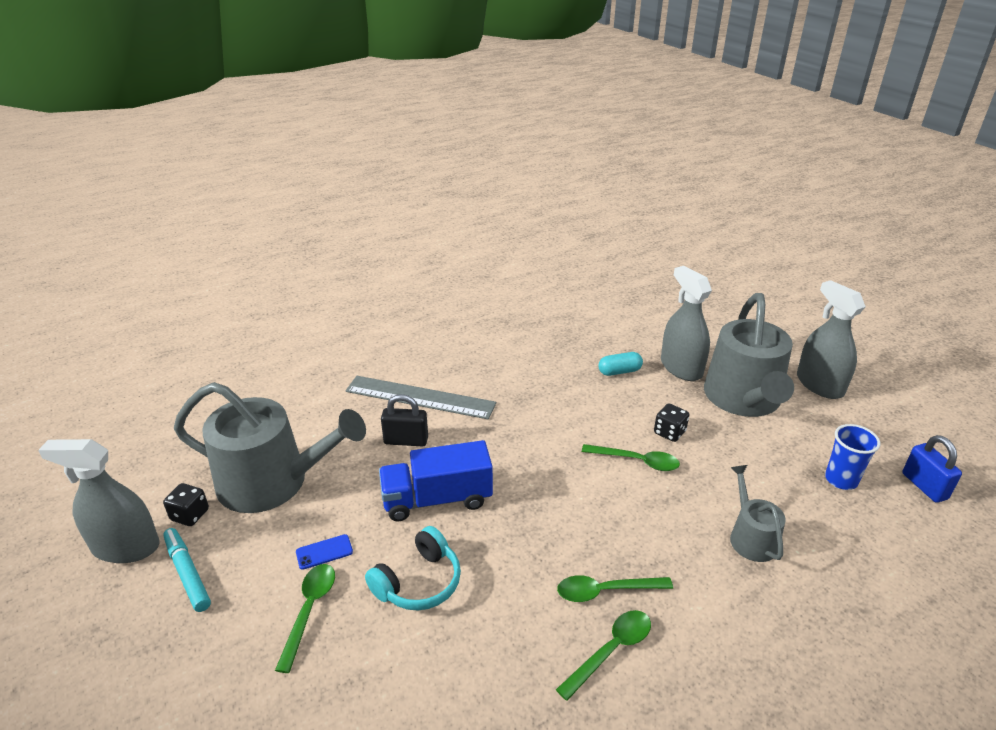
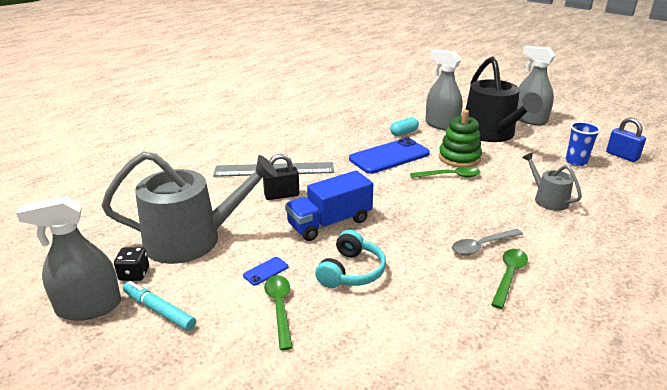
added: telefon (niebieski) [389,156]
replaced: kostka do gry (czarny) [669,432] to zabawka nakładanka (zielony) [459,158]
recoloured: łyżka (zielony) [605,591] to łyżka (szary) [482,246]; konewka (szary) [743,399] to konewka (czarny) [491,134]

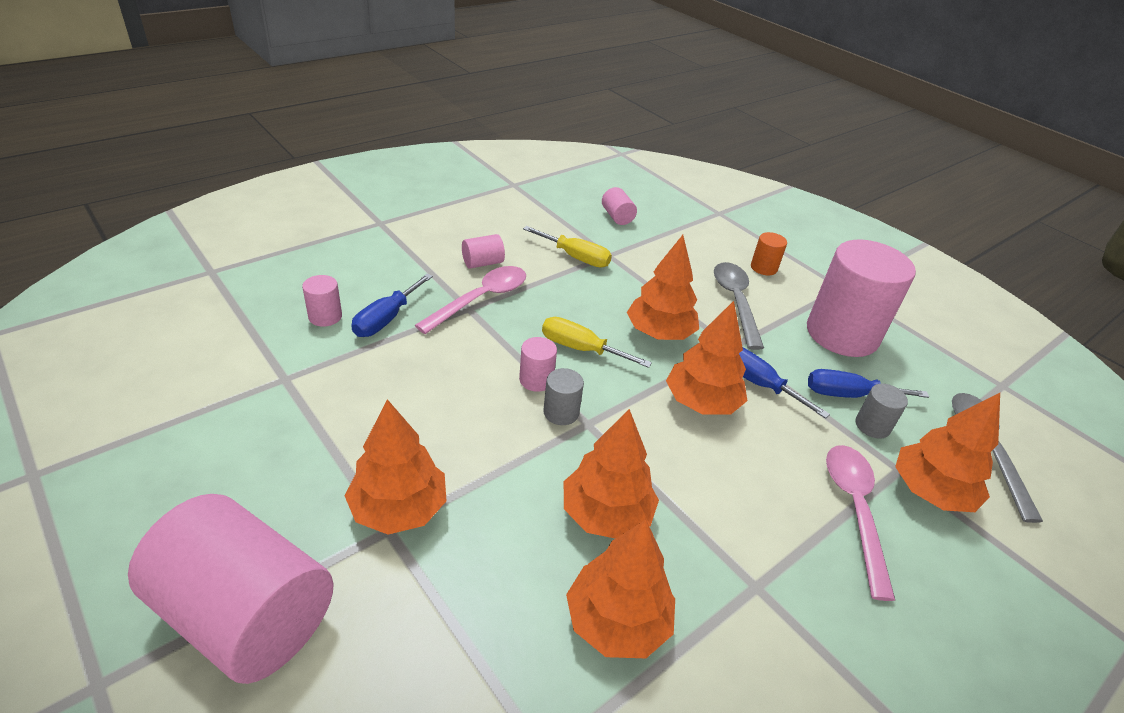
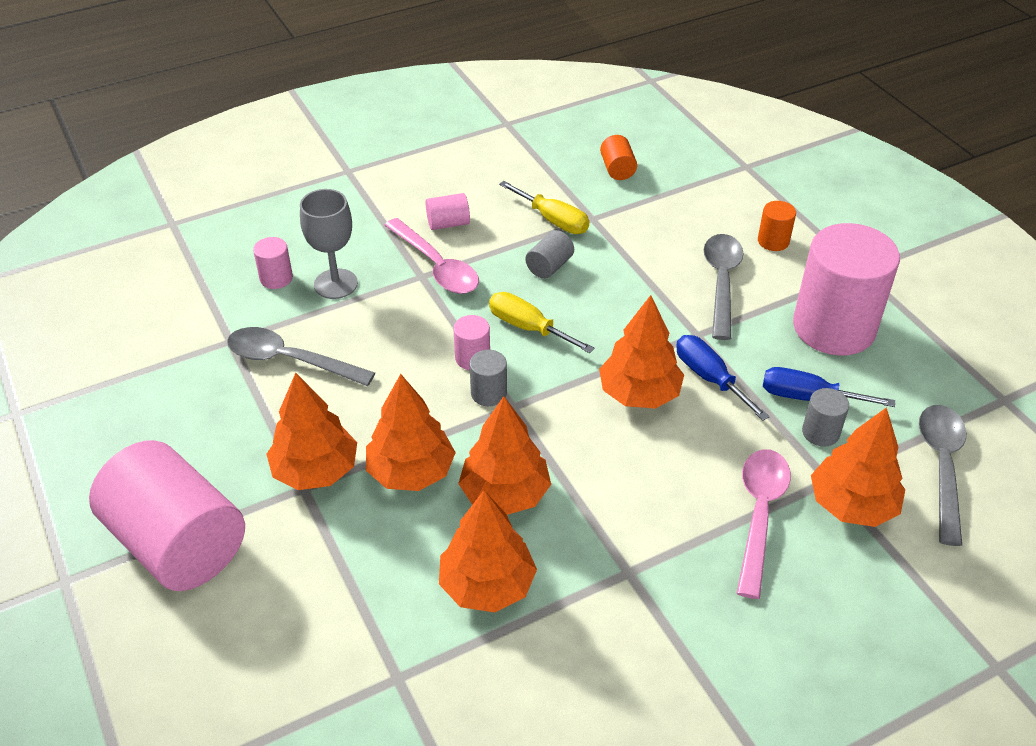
added: łyżka (szary) [290,360]; walec (szary) [549,266]
moved: drzewko (pomarańczowy) [659,333] to [411,472]
replaced: śrubokręt (niebieski) [386,319] to kielich (szary) [336,284]
recoloured: walec (różowy) [617,217] to walec (pomarańczowy) [617,169]
turned: łyżka (różowy) [481,299] = [436,266] 90 degrees clockwise

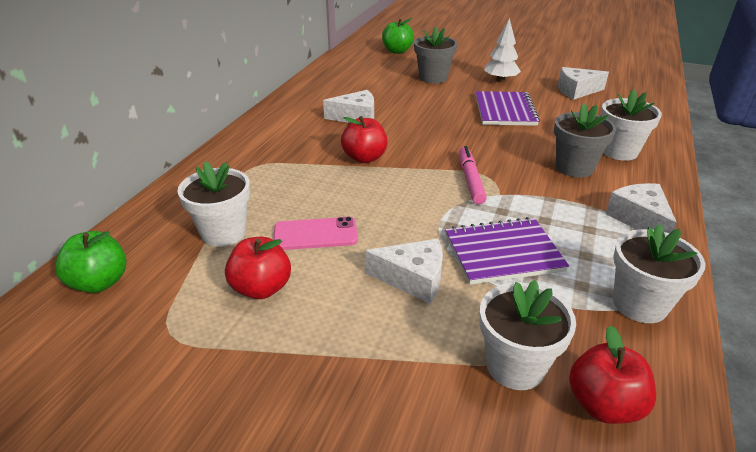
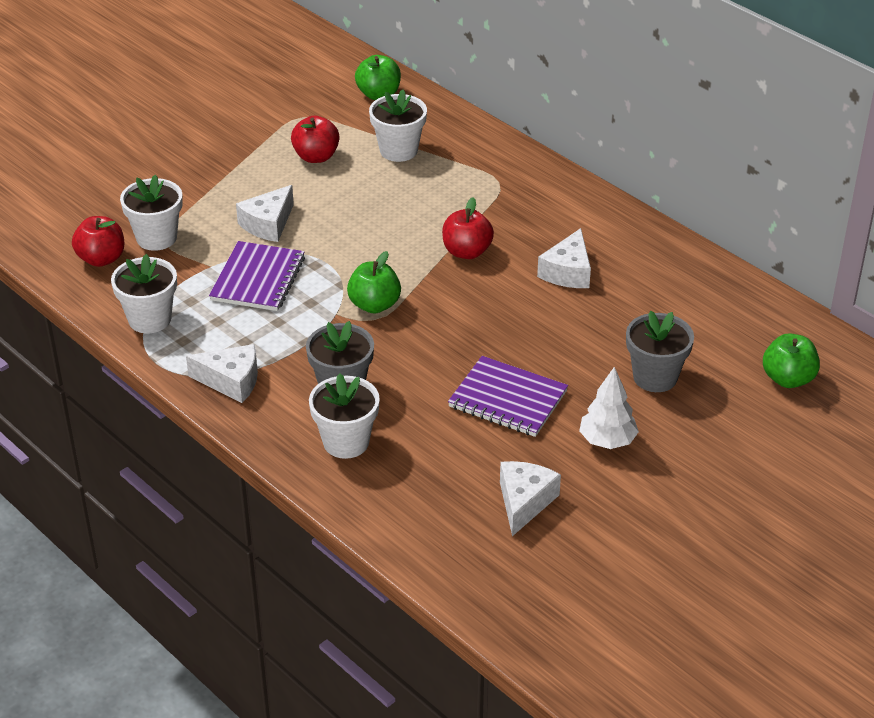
removed: telefon (różowy) [315,234]
replaced: flamaster (różowy) [470,180] to jabłko (zielony) [374,305]

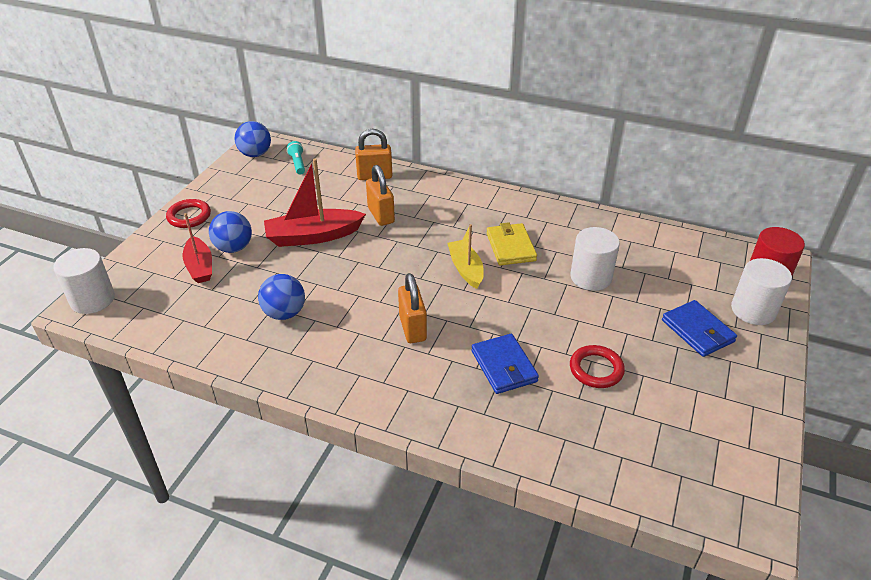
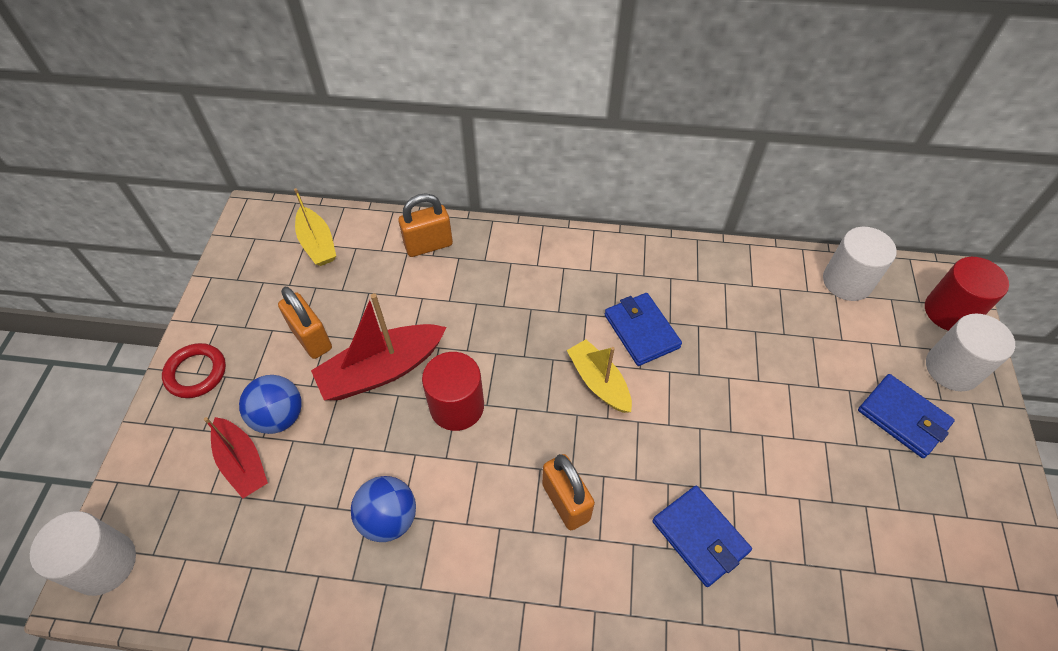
removed: piłka (niebieski) [255,154]; pierścień (czerwony) [596,369]
added: walec (czerwony) [457,406]
moved: kłódka (pomarańczowy) [381,215] to [311,338]; walec (biały) [591,277] to [847,282]
replaced: latarka (turkusowy) [297,163] to łódka (żółty) [317,244]
recoloured: portfel (żółty) [510,247] to portfel (niebieski) [641,331]

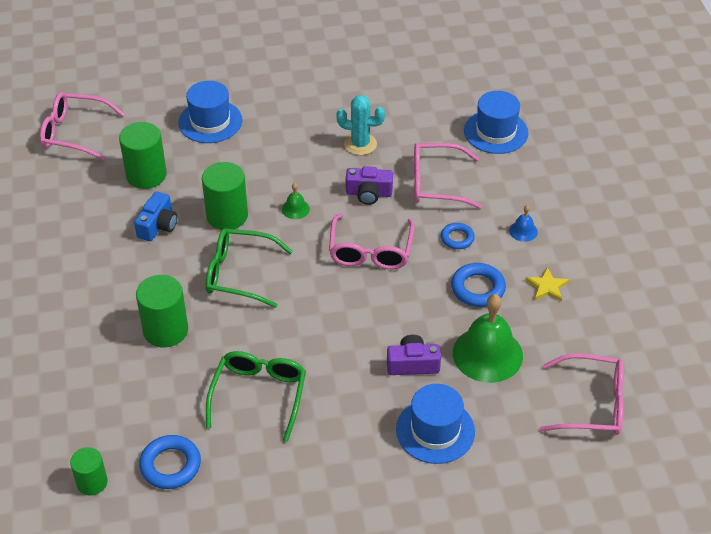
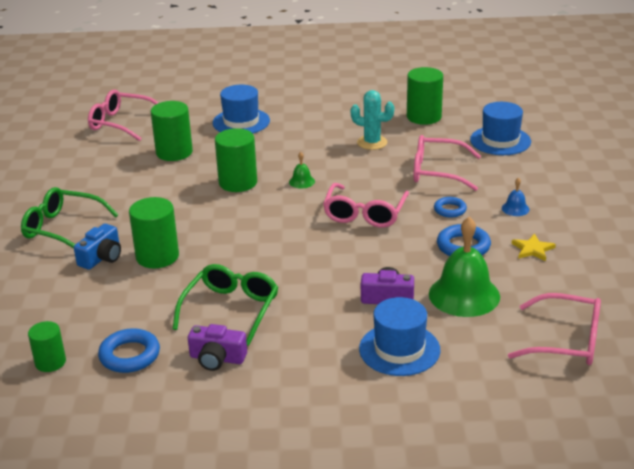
added: walec (zielony) [424,117]
moved: aparat fotograficzny (niebieski) [158,225] to [102,257]; okulary (zielony) [239,274] to [62,228]; aparat fotograficzny (fioletowy) [368,193] to [217,358]

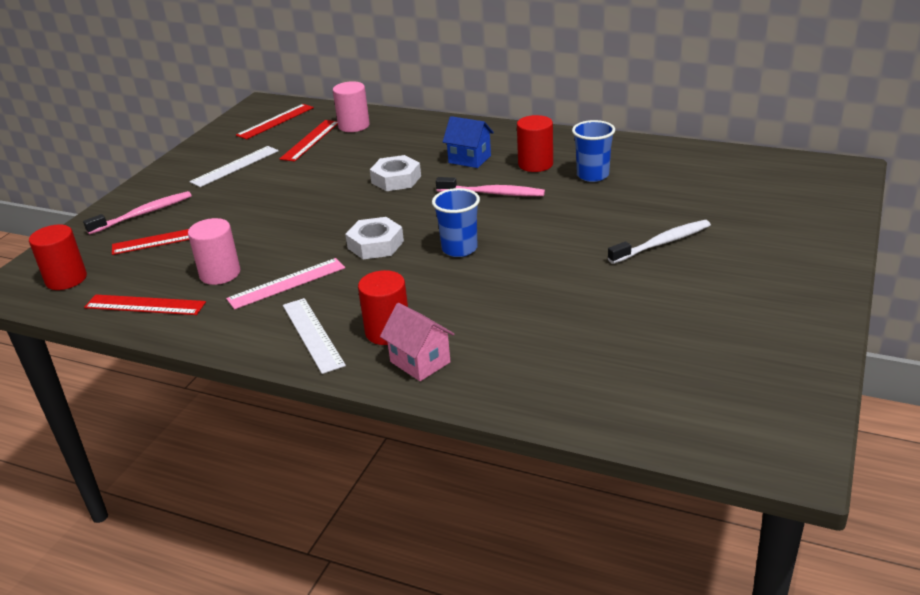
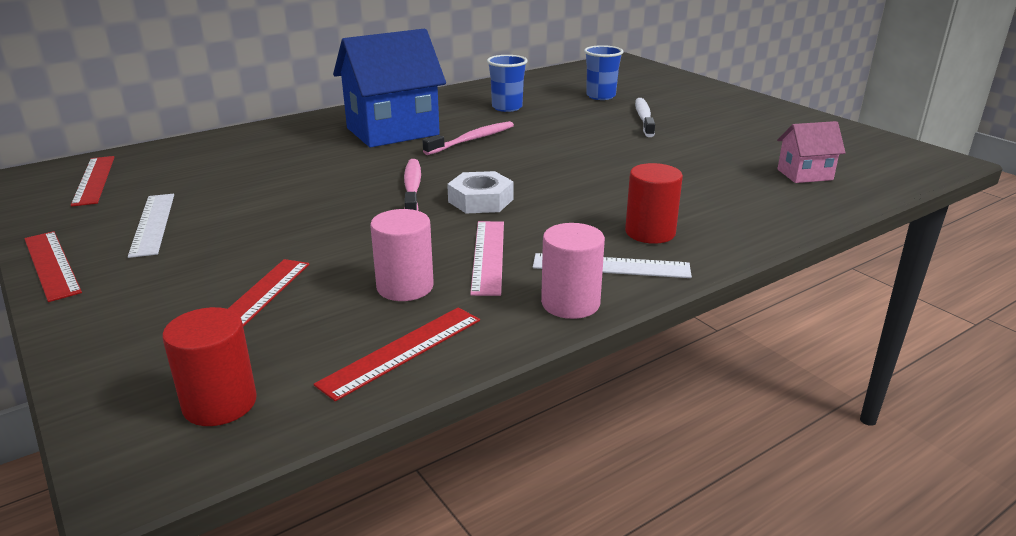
removed: nakrętka (biały) [396,179]; walec (czerwony) [535,164]
moved: szczoteczka do zębów (różowy) [143,214] to [412,188]; linijka (czerwony) [310,140] to [52,264]; walec (różowy) [354,126] to [570,303]; domek (różowy) [420,362] to [804,174]; szklanka (niebieski) [459,249] to [601,96]
resized: domek (niebieski) [469,159] = [392,131] x2.04

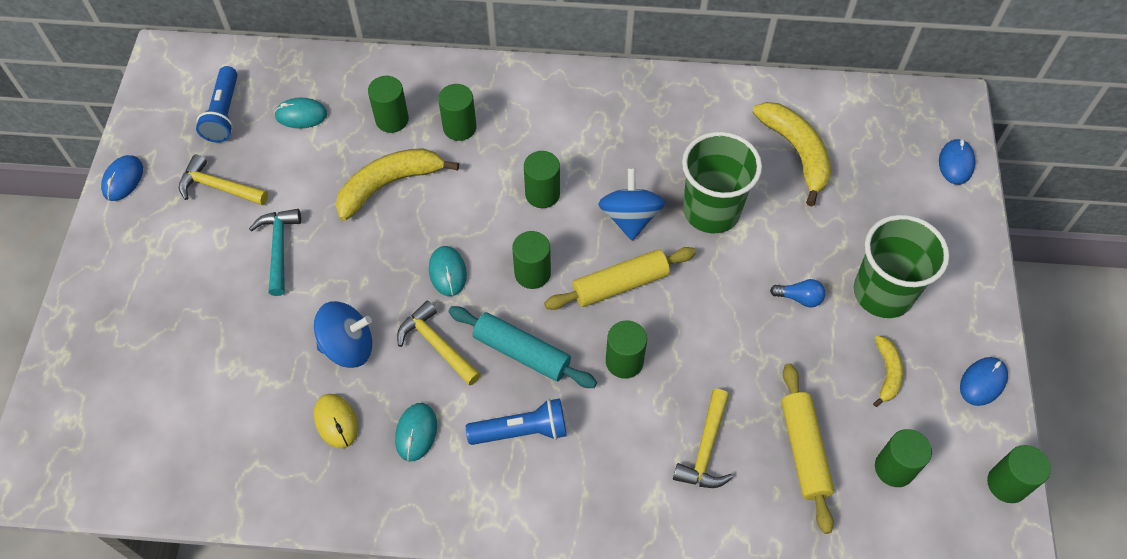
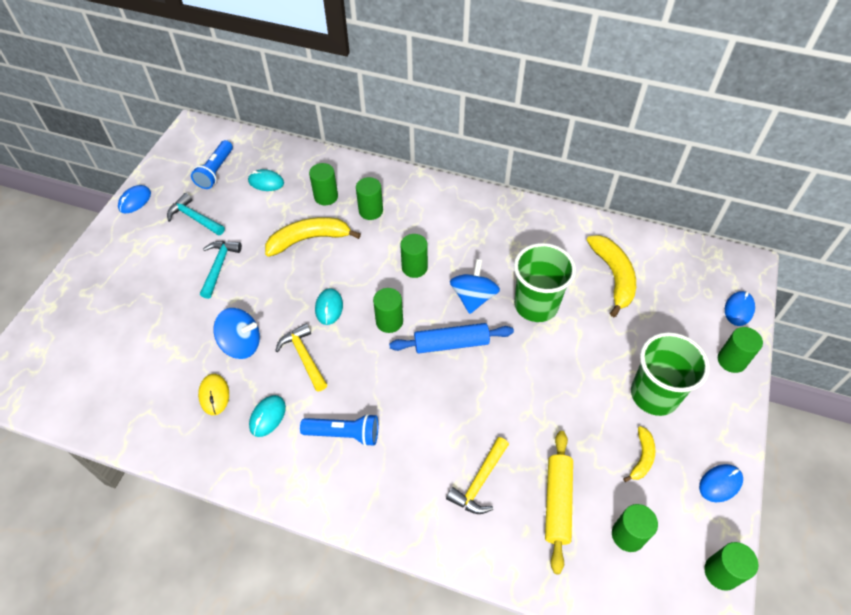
removed: wałek do ciasta (turkusowy) [522,352]; żarówka (niebieski) [799,298]
moved: walec (zielony) [624,361] to [731,360]
recoloured: młotek (żółty) [219,187] to młotek (turkusowy) [194,218]; wałek do ciasta (żółty) [620,285] to wałek do ciasta (niebieski) [451,343]

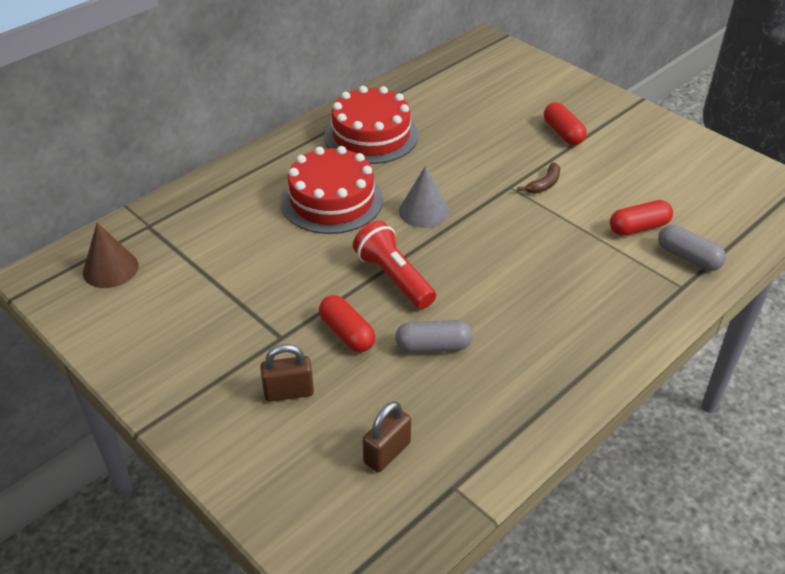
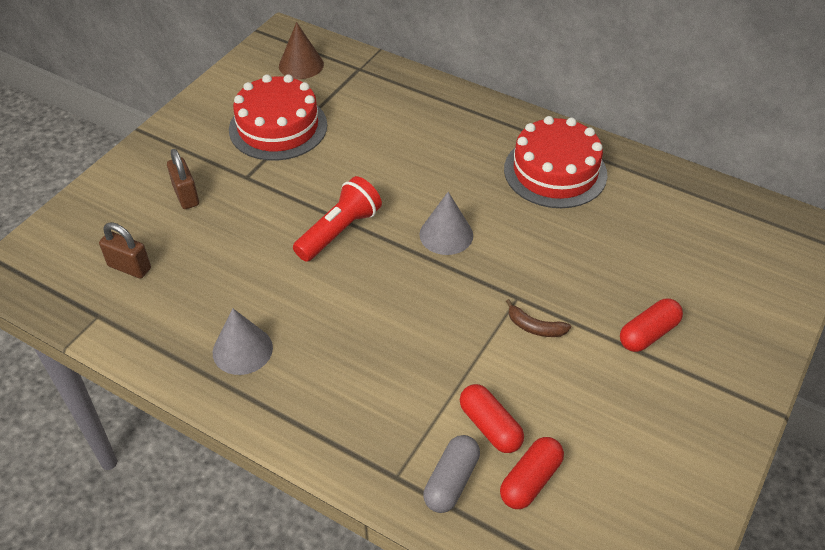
removed: kapsułka (szary) [433,346]
added: stożek (szary) [242,350]
moved: tort (czerwony) [332,200] to [278,127]; kapsułka (czerwony) [347,333] to [530,480]

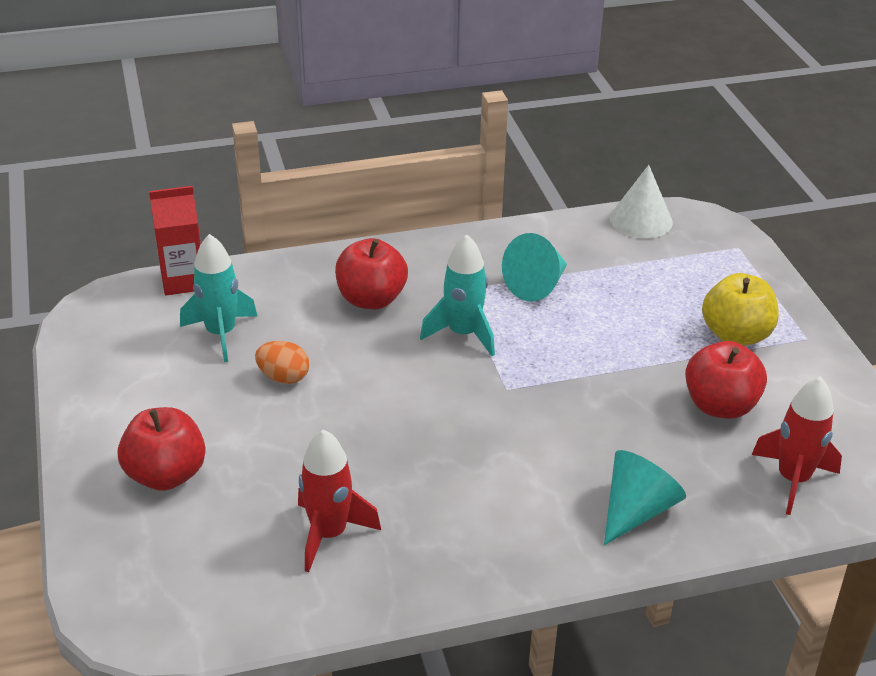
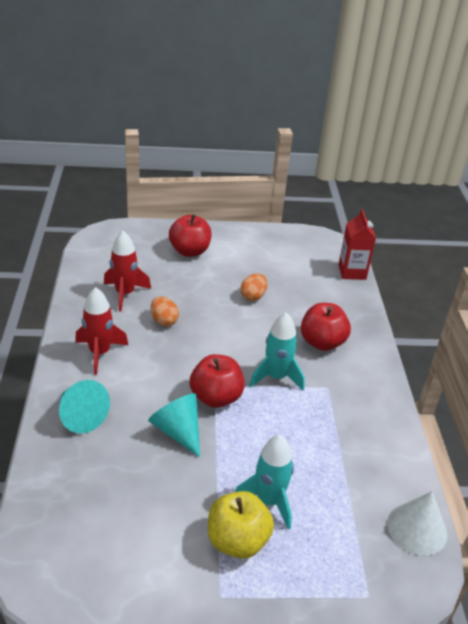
added: jajko (pomarańczowy) [164,321]
moved: rakieta (turkusowy) [221,334] to [268,501]; stożek (turkusowy) [537,285] to [178,431]; jabłko (czerwony) [720,406] to [216,397]; rakieta (czerwony) [793,479] to [100,353]

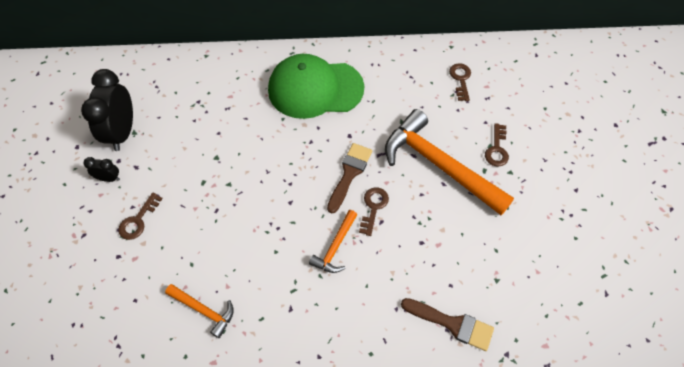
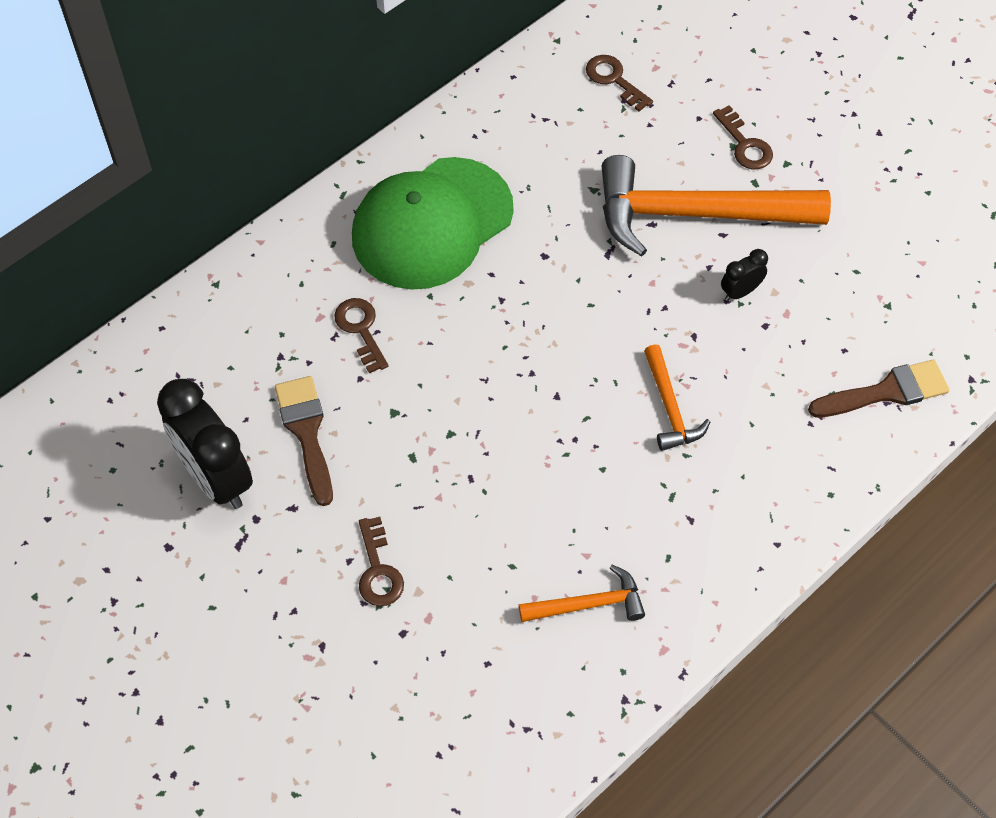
moved: budzik (czarny) [109,178] to [740,292]; pędzel (brązowy) [349,174] to [306,432]; klucz (brązowy) [373,207] to [361,330]

